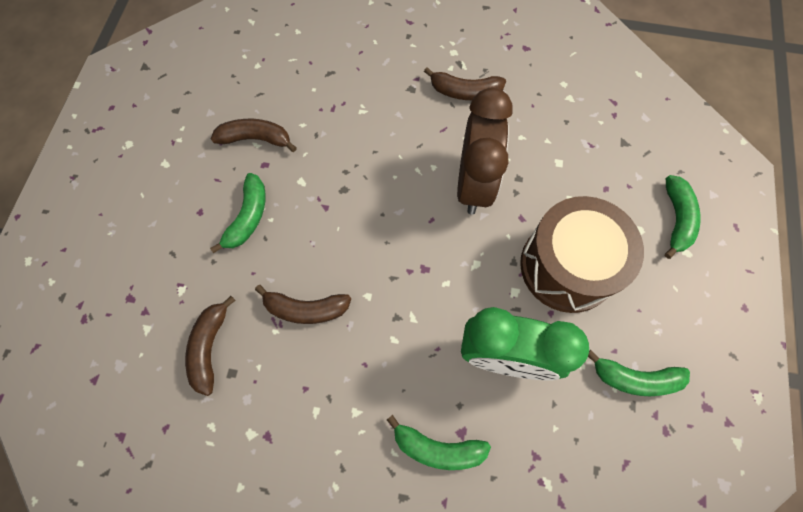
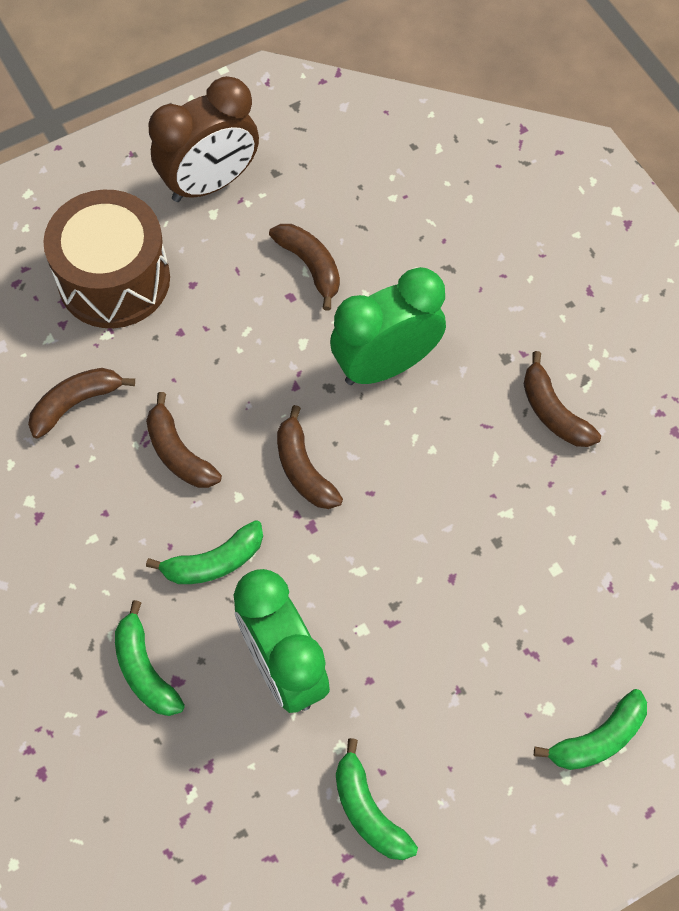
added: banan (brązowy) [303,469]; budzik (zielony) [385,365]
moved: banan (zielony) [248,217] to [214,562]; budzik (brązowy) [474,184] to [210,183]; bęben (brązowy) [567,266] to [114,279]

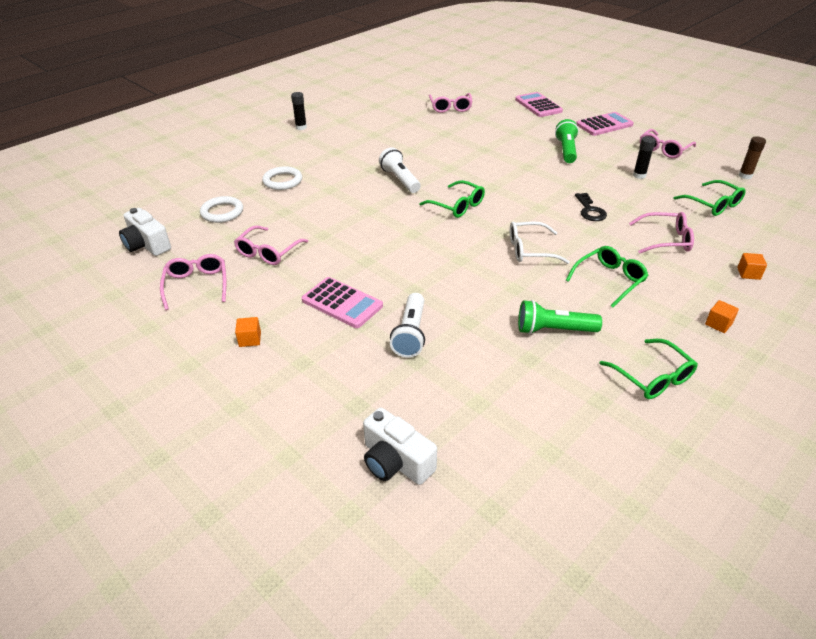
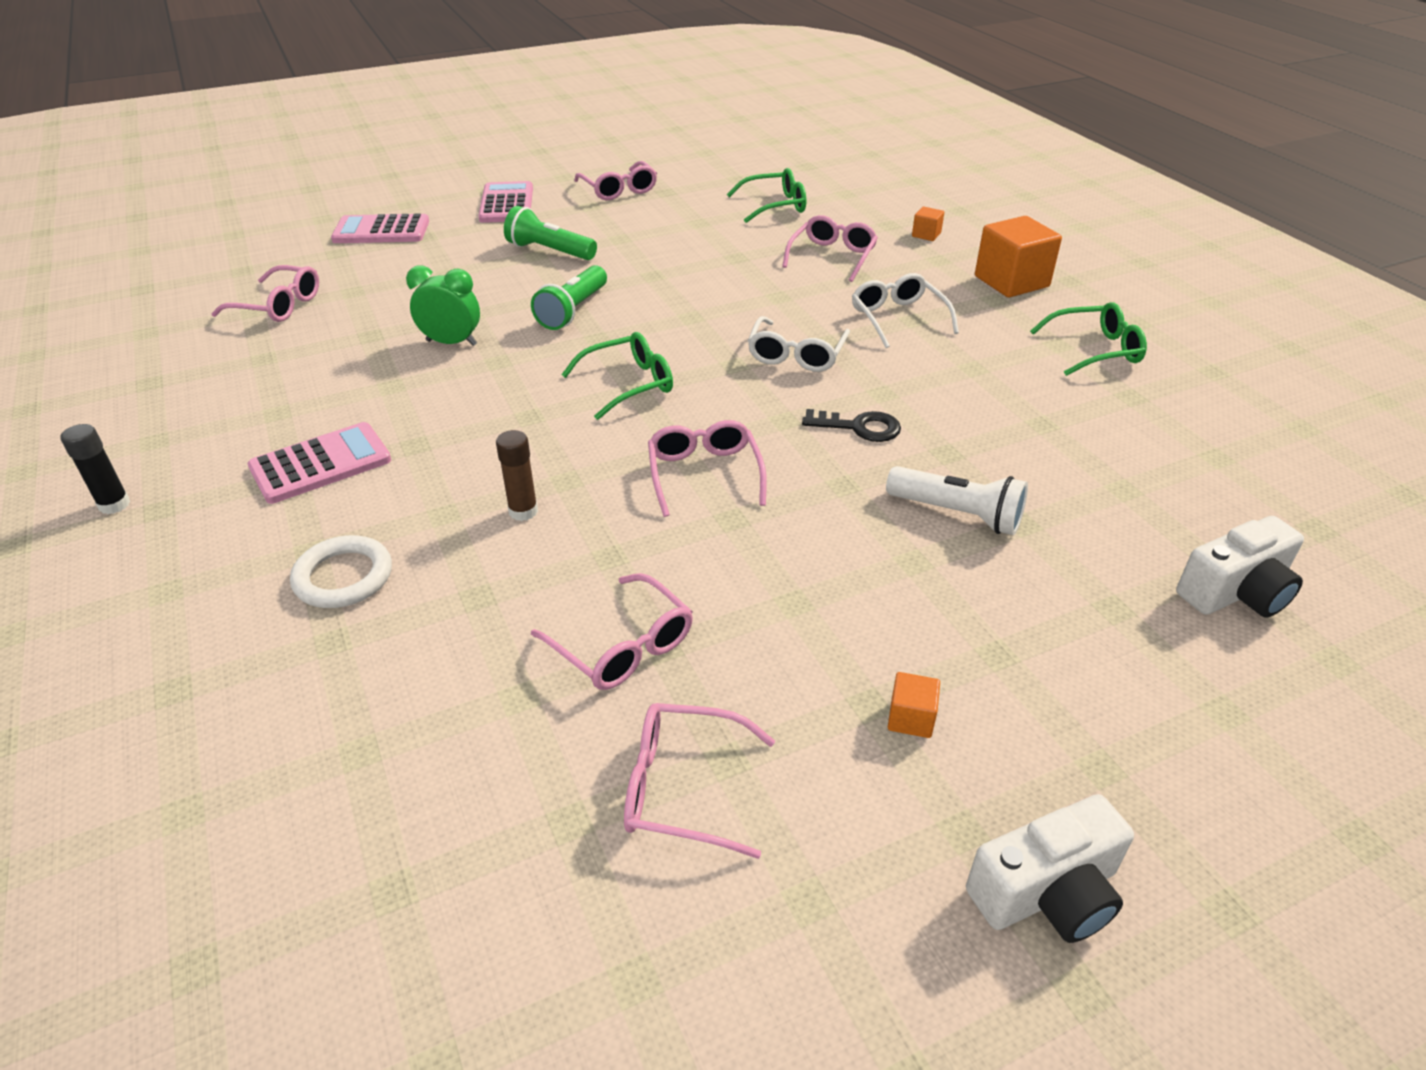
removed: pierścień (biały) [222,212]; latarka (biały) [400,180]; klej w sztyfcie (czarny) [639,175]
added: budzik (zielony) [451,343]; okulary (różowy) [704,474]
moved: aparat fotograficzny (biały) [147,245] to [1047,893]; kalkulator (różowy) [342,303] to [321,464]; latarka (zielony) [553,330] to [573,311]; klucz (czarny) [590,210] to [859,427]; klej w sztyfcie (brązowy) [745,176] to [523,511]
recoloured: okulary (zielony) [609,280] to okulary (biały) [898,318]
resized: sześcian (pomarańczowy) [718,324] = [1011,281] x2.16

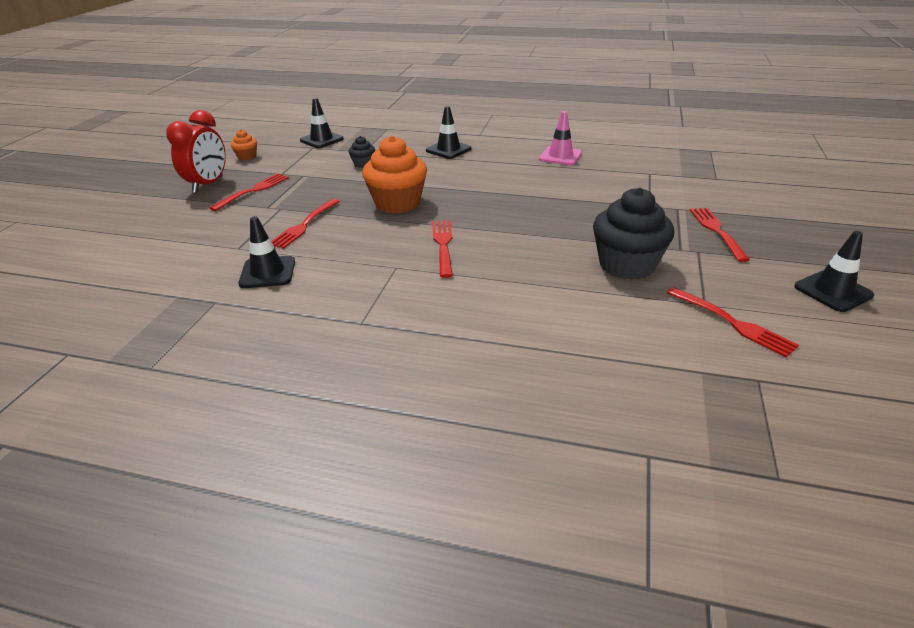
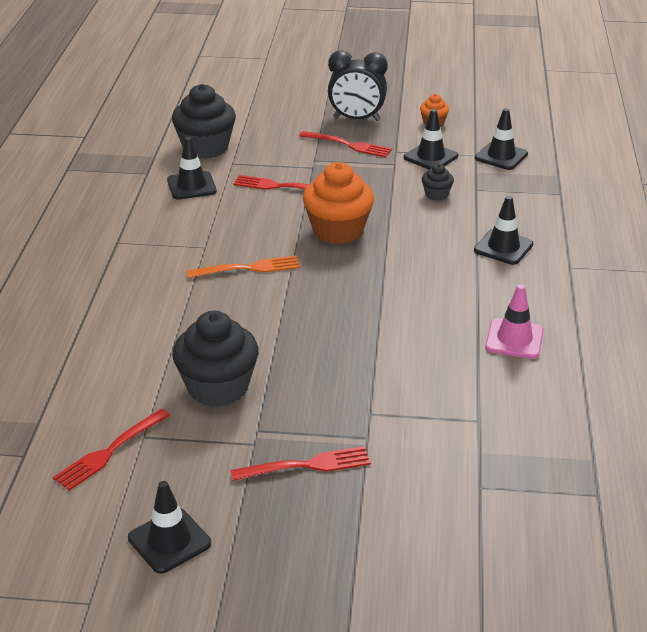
added: muffinka (czarny) [205,148]; pachołek (czarny) [430,157]
recoloured: budzik (czerwony) [208,185] to budzik (czarny) [356,119]; widelec (czerwony) [443,245] to widelec (pomarańczowy) [248,268]

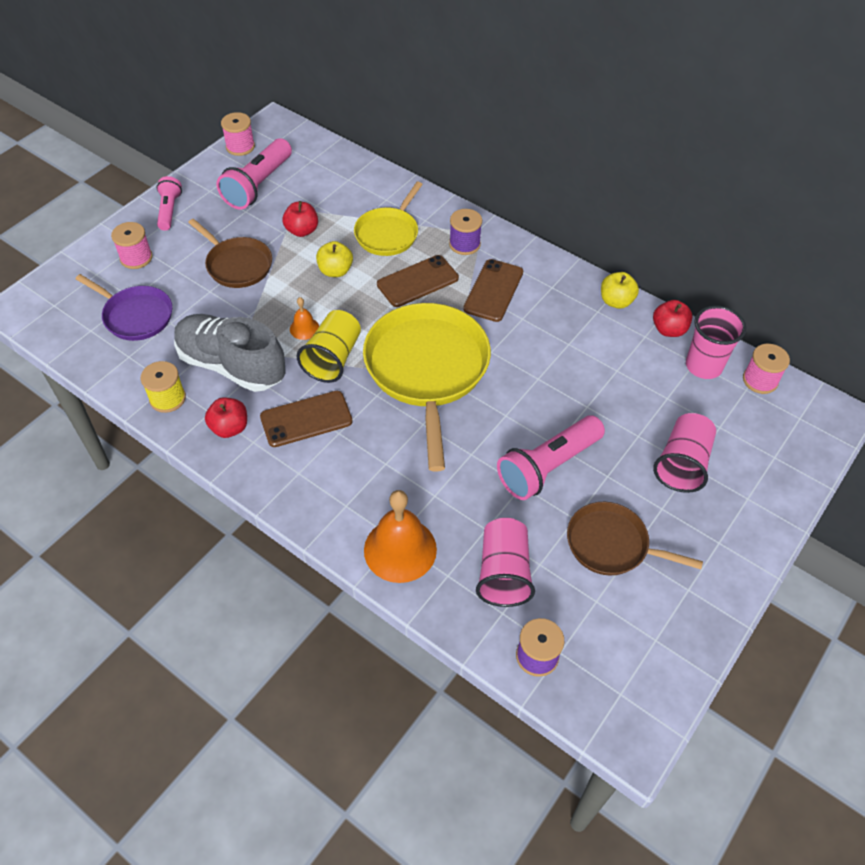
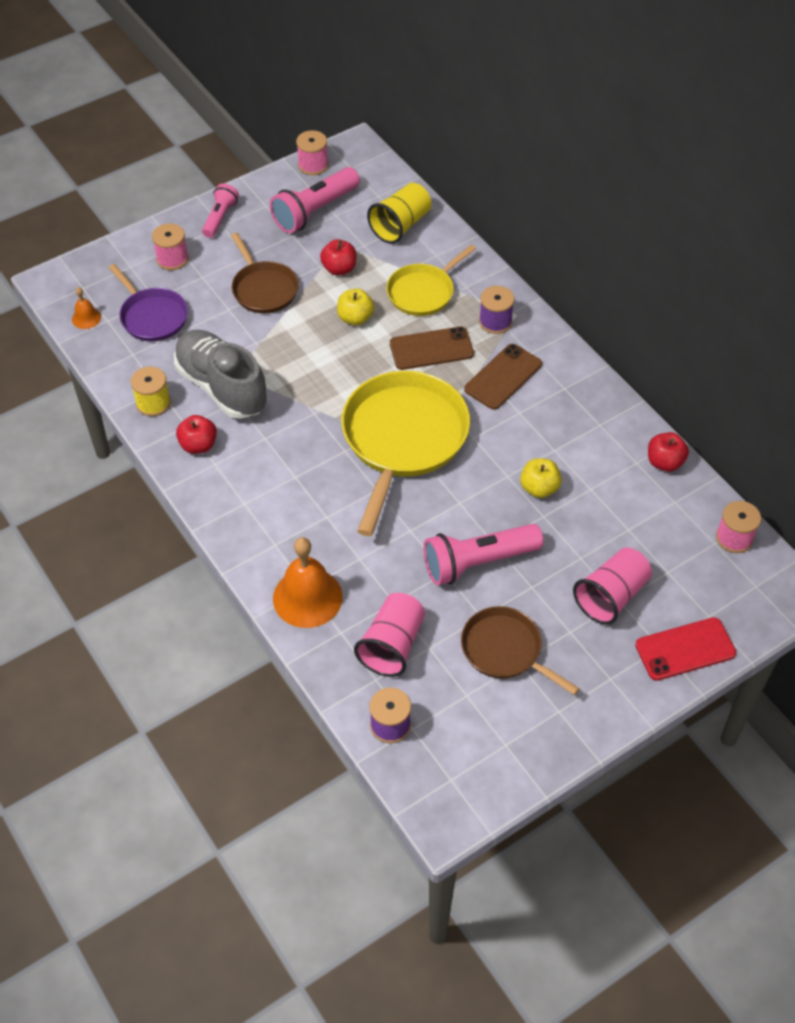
removed: telefon (brązowy) [306,419]; szklanka (różowy) [703,366]
added: telefon (czerwony) [685,649]
moved: dzwonek (pomarańczowy) [304,328] to [86,318]; szklanka (żółty) [333,358] to [400,225]; jabłko (żółty) [616,301] to [539,488]

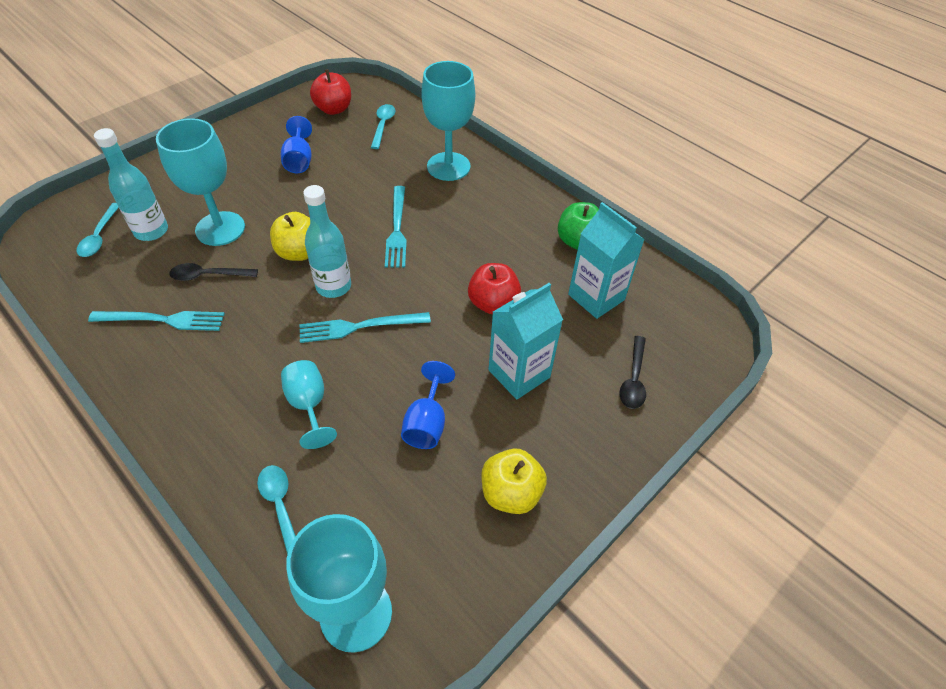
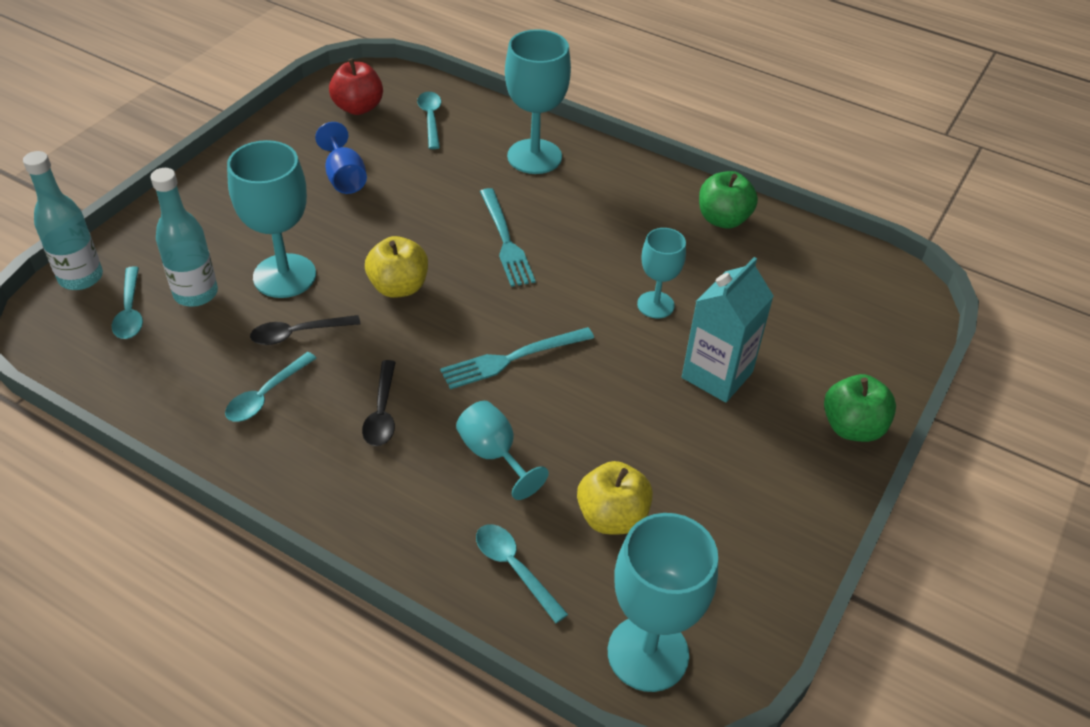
removed: kielich (niebieski) [427,423]; karton mleka (turkusowy) [596,297]
added: jabłko (zielony) [852,427]
moved: butelka (turkusowy) [333,286] to [81,277]; jabłko (żółty) [511,493] to [612,517]; łyżka (czarny) [633,379] to [382,412]
replaced: widelec (turkusowy) [162,320] to łyżka (turkusowy) [266,395]; jabłko (czerwony) [493,303] to kielich (turkusowy) [655,305]

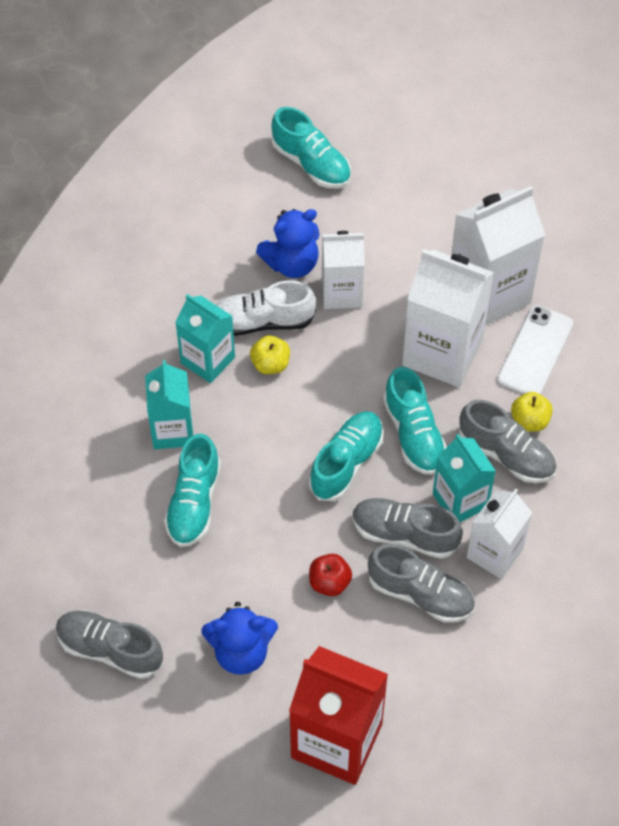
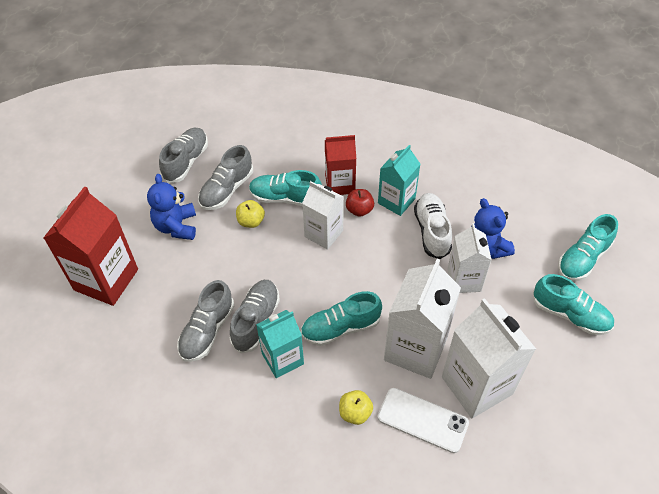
moved: jabłko (żółty) [270,364] to [251,221]; but (turkusowy) [346,462] to [570,314]; jabłko (czerwony) [329,582] to [359,210]; but (szary) [506,454] to [226,189]; karton mleka (biały) [494,553] to [323,233]
recoloured: karton mleka (turkusowy) [172,430] to karton mleka (czerwony) [340,184]

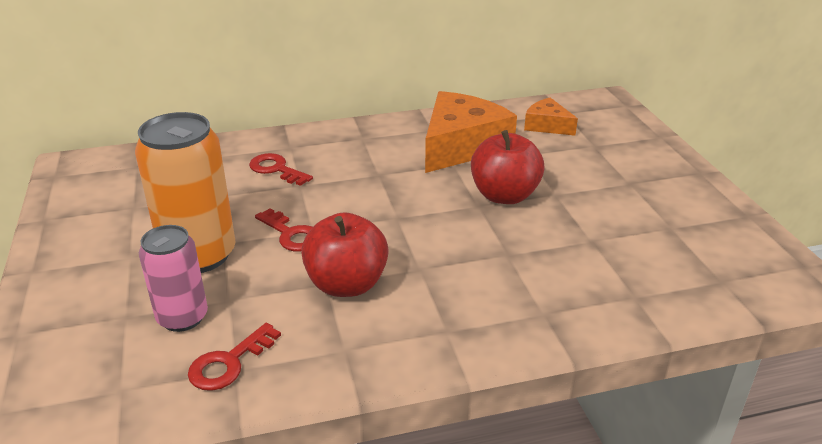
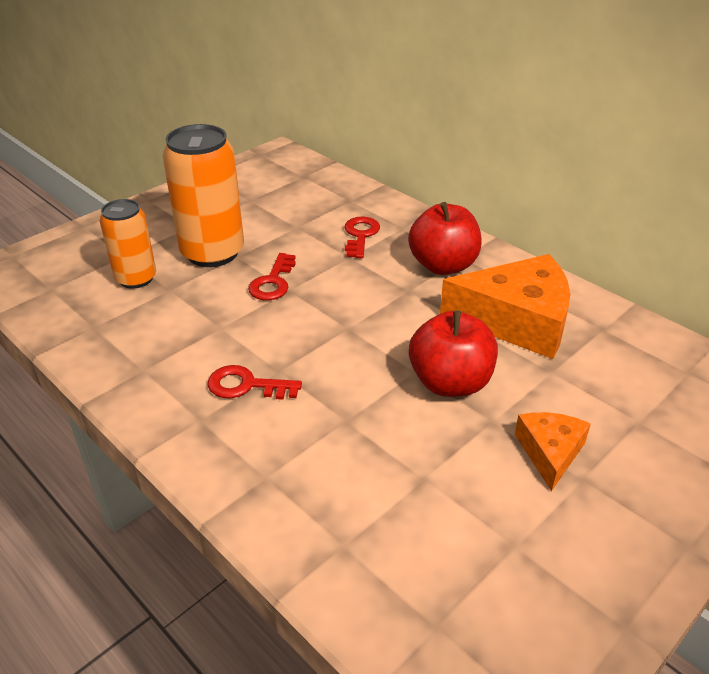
moved: klucz (czerwony) [229,363] to [246,385]; jabłko (czerwony) [346,284] to [443,265]; ser (pomarańczowy) [547,125] to [550,452]
recoloured: puszka (różowy) [182,318] to puszka (pomarańczowy) [136,278]

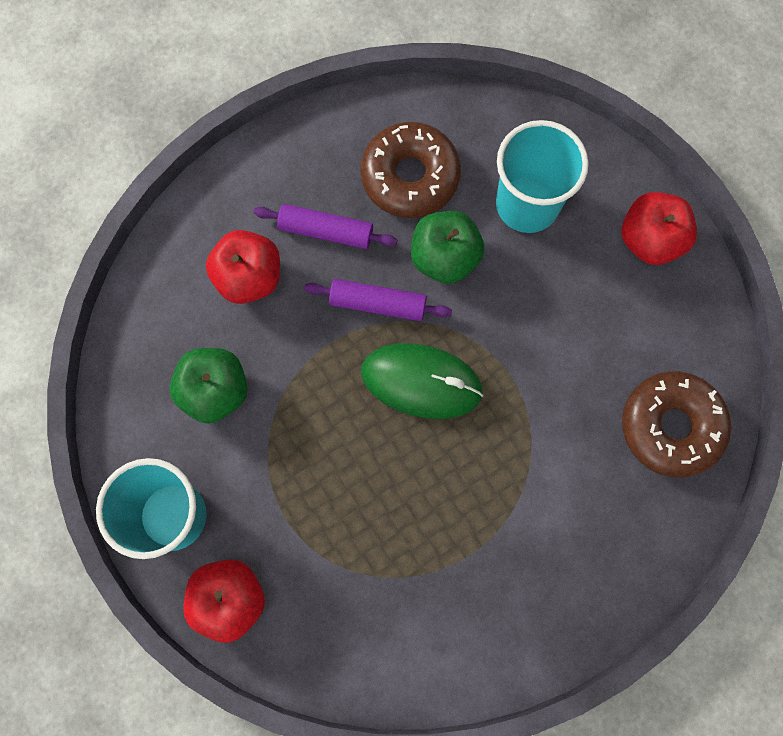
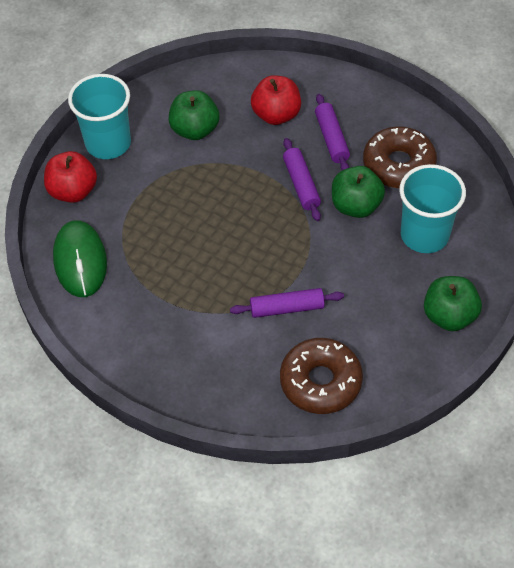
added: wałek do ciasta (fioletowy) [287,308]
moved: myszka (zielony) [421,382] to [80,261]
recoloured: jabłko (czerwony) [650,239] to jabłko (zielony) [449,316]

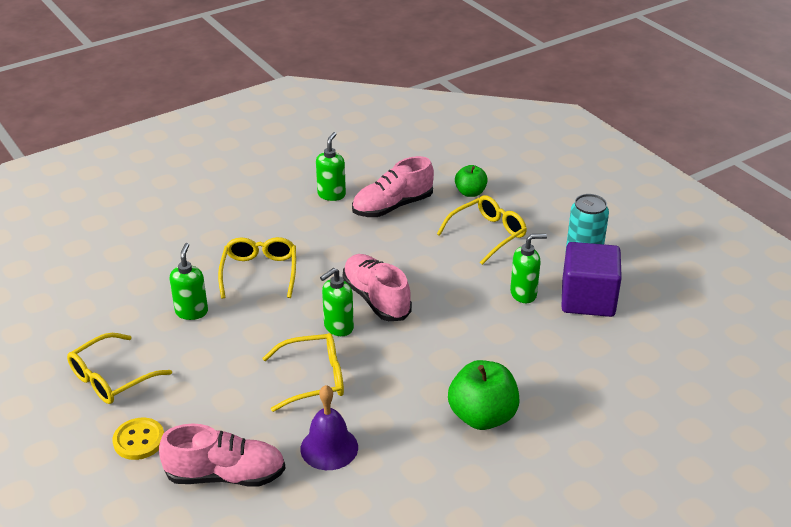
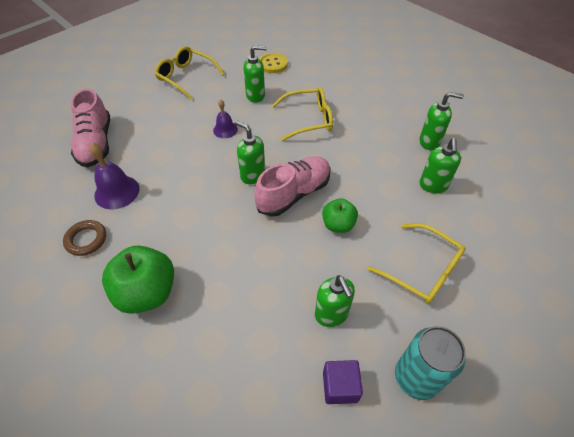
removed: okulary (żółty) [314,378]
added: pierścień (brązowy) [86,240]; dzwonek (fioletowy) [225,129]
moved: guzik (żółty) [139,440] to [273,64]; jabłko (zielony) [470,192] to [338,225]
replaced: but (różowy) [392,206] to dozownik mydła (zielony) [433,186]
resized: sześcian (fioletowy) [588,299] = [340,386] x0.52

